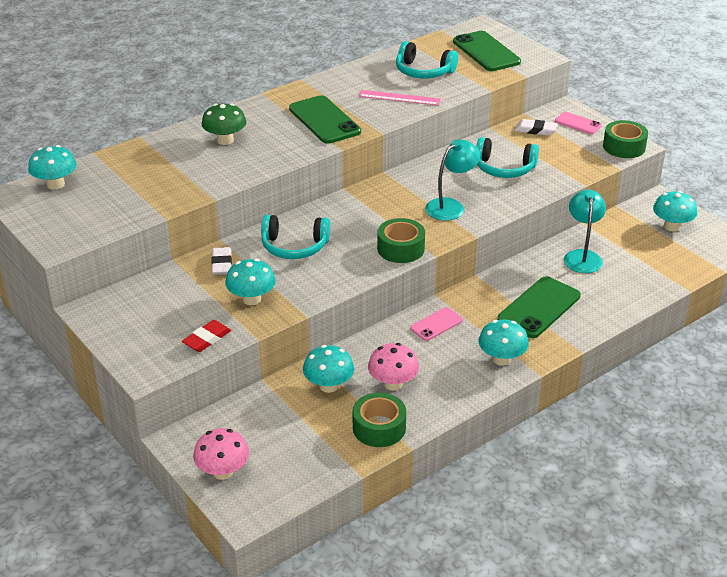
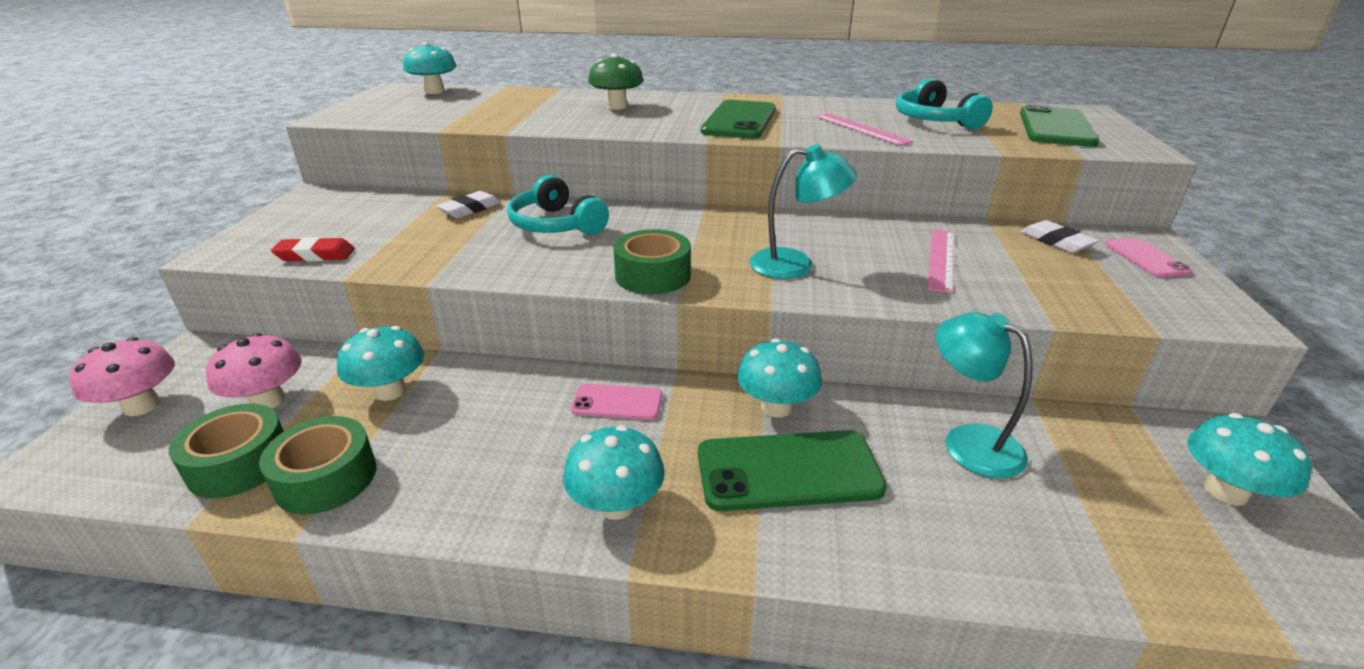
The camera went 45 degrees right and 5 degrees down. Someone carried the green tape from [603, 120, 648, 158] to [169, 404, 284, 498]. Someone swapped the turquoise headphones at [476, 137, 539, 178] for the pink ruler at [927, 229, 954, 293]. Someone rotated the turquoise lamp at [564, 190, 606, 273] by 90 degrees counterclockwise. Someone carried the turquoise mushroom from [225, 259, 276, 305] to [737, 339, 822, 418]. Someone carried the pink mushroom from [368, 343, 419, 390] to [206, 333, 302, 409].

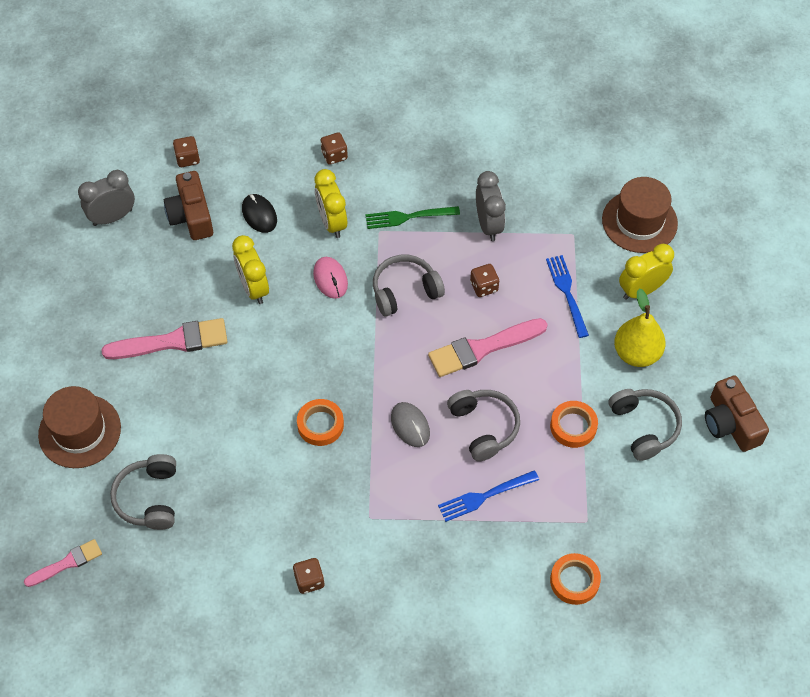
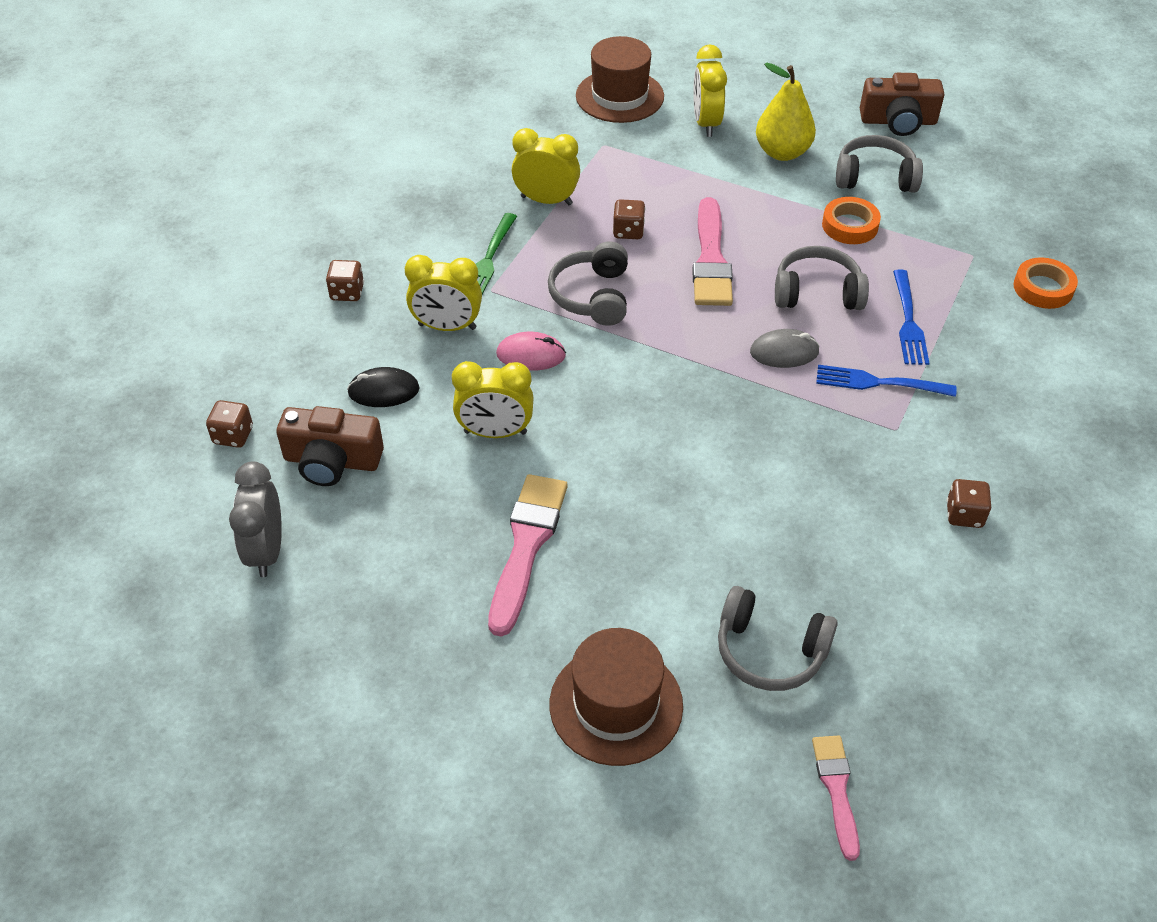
The camera went 65 degrees left and 10 degrees down. Someone repainted the grey clock at [476, 171, 506, 241], which became the yellow clock at [512, 128, 580, 205]. Someone carried the blue fork from [546, 255, 589, 338] to [816, 365, 957, 397]. Someone took away the orange tape at [297, 399, 344, 446].

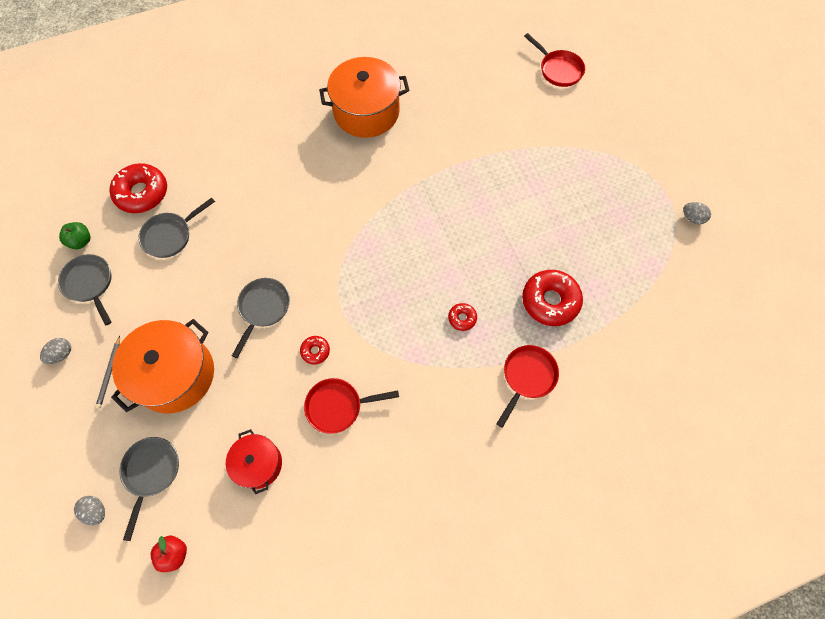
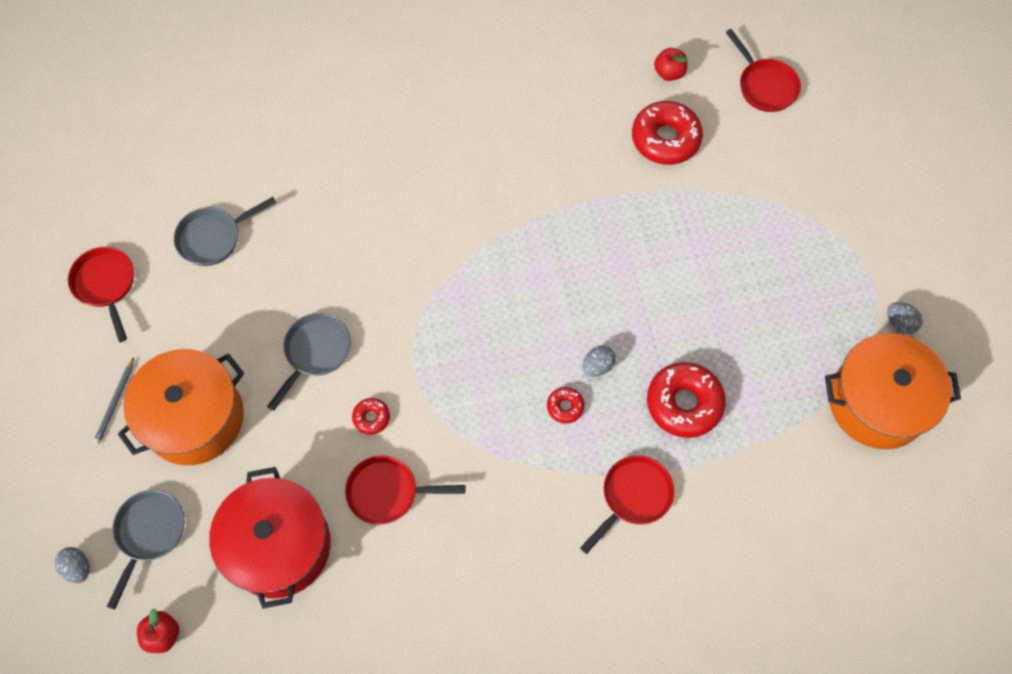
The camera went 10 degrees right and 0 degrees up. Someone carried the orange pot from [319, 57, 409, 138] to [825, 333, 961, 449]. Someone carried the red donut from [110, 163, 167, 213] to [632, 101, 703, 165]. Someone took away the green apple at [59, 222, 91, 249]. Someone repainted the grey pan at [58, 254, 111, 325], which became the red pan at [68, 247, 134, 342]. Someone carried the grey egg from [40, 338, 71, 364] to [582, 345, 616, 377]. Someone scaled the red pot at [226, 429, 282, 494] by 1.76. Someone put down the red apple at [654, 48, 688, 81].

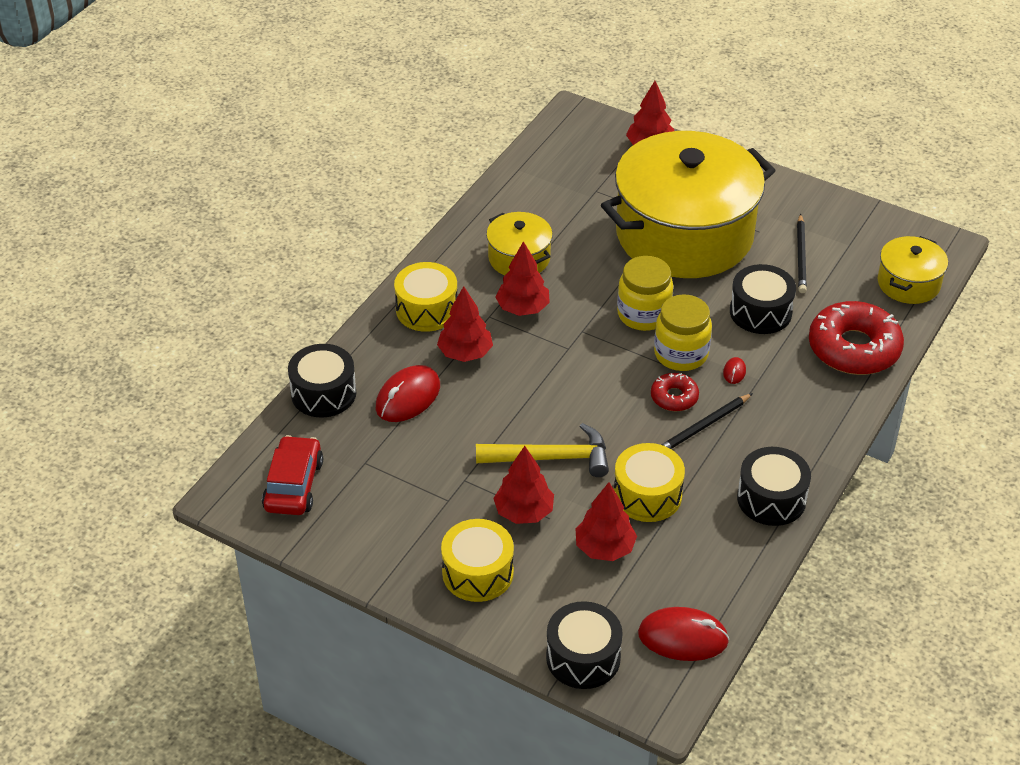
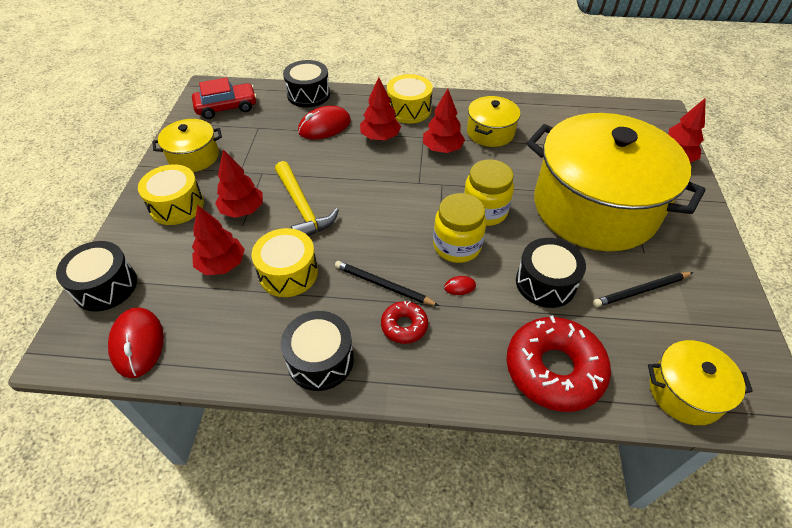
The camera went 65 degrees right and 5 degrees up. Someone rotated the red mouse at [376, 365, 440, 422] by 45 degrees counterclockwise. Someone carried the red donut from [651, 373, 699, 411] to [381, 301, 428, 344]. Someone put down the yellow pot at [152, 119, 222, 172].

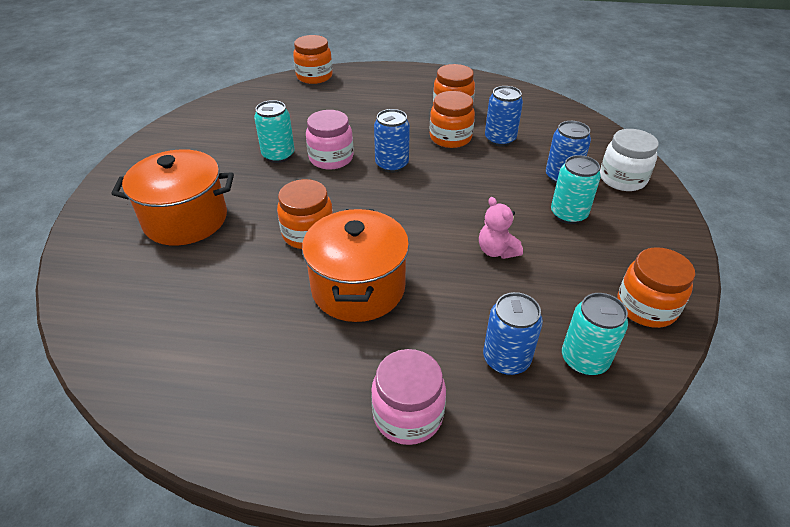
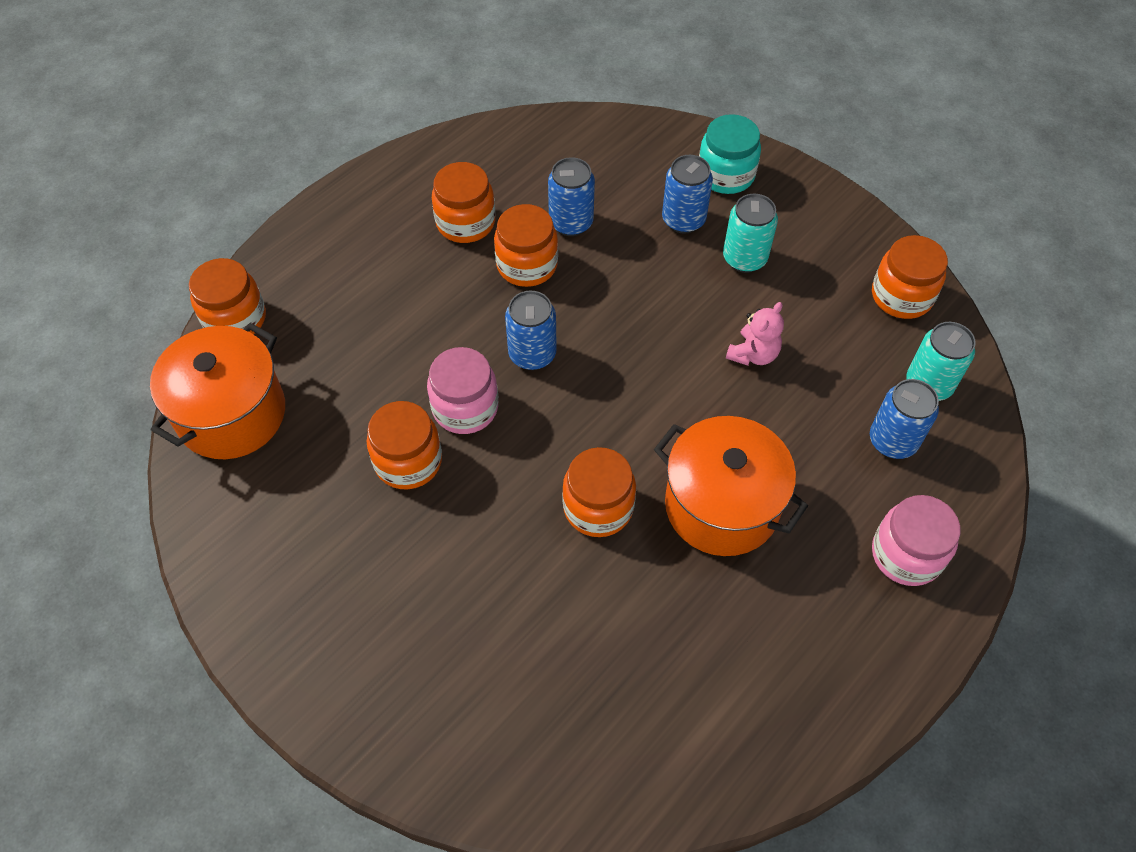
The camera went 55 degrees left and 15 degrees up. Someone swapped the turquoise can at [254, 100, 295, 163] for the orange jar at [366, 401, 442, 489]. Someone repainted the white jar at [600, 129, 659, 191], which became the turquoise jar at [699, 114, 761, 194]. Someone carried the orange pot from [112, 149, 234, 246] to [150, 323, 285, 459]. Someone rotated the pink teddy bear at [479, 197, 523, 259] by 60 degrees counterclockwise.

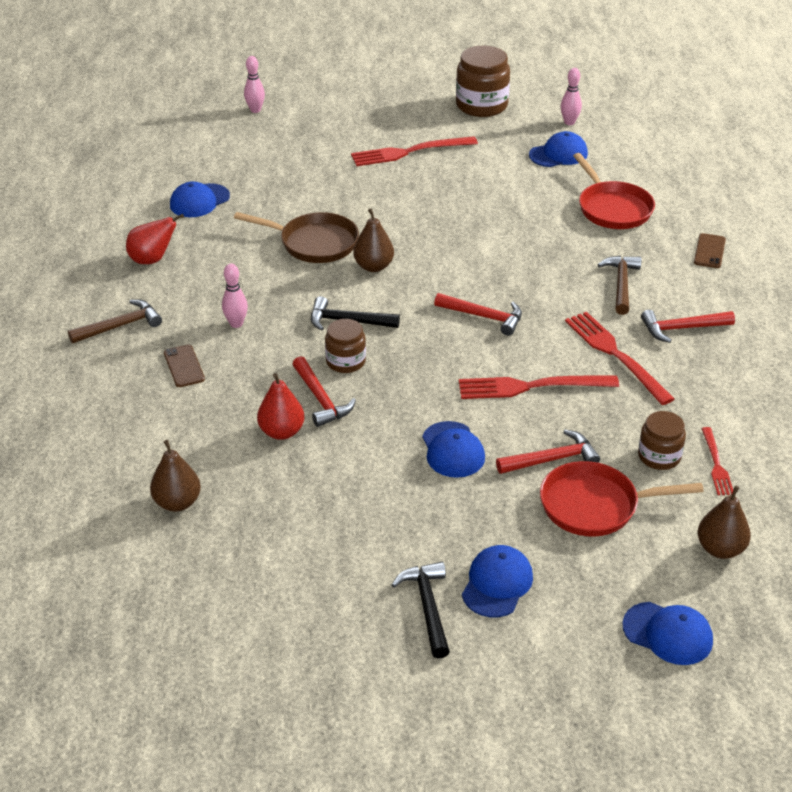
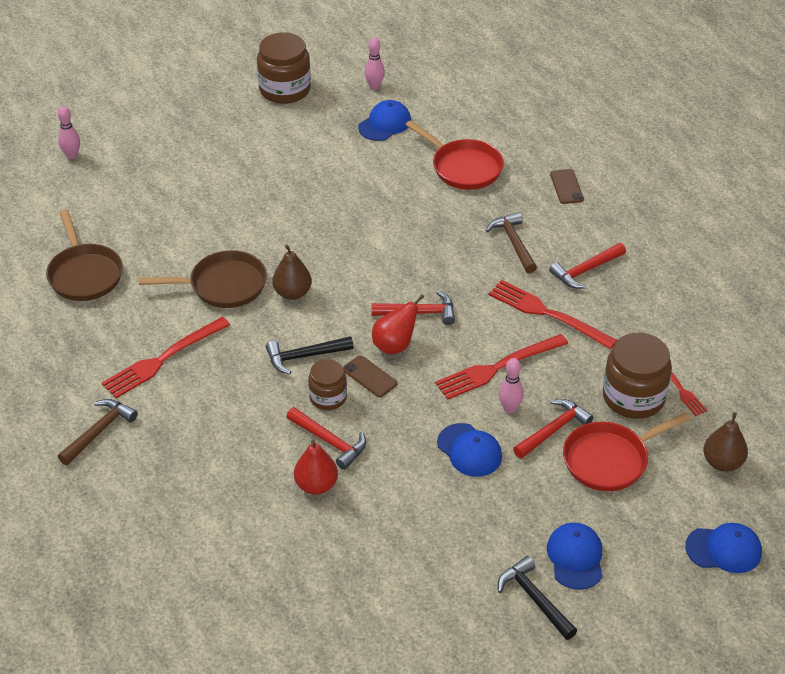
The camera went 25 degrees left and 5 degrees up. Someone carried the red fork from [351, 136, 478, 166] to [102, 317, 230, 398]. Someone swapped the blue cap at [170, 181, 230, 217] for the brown pan at [46, 209, 123, 301]. Someone carried the red pear from [126, 213, 184, 264] to [372, 295, 424, 355]. Someone carried the pink bowling pin from [222, 264, 248, 328] to [499, 358, 524, 413]. Someone carried the brown phone from [164, 345, 205, 387] to [343, 355, 397, 397]. Someone scaled the brown jar at [638, 411, 686, 470] by 1.68. Someone took away the brown pear at [150, 440, 201, 512].

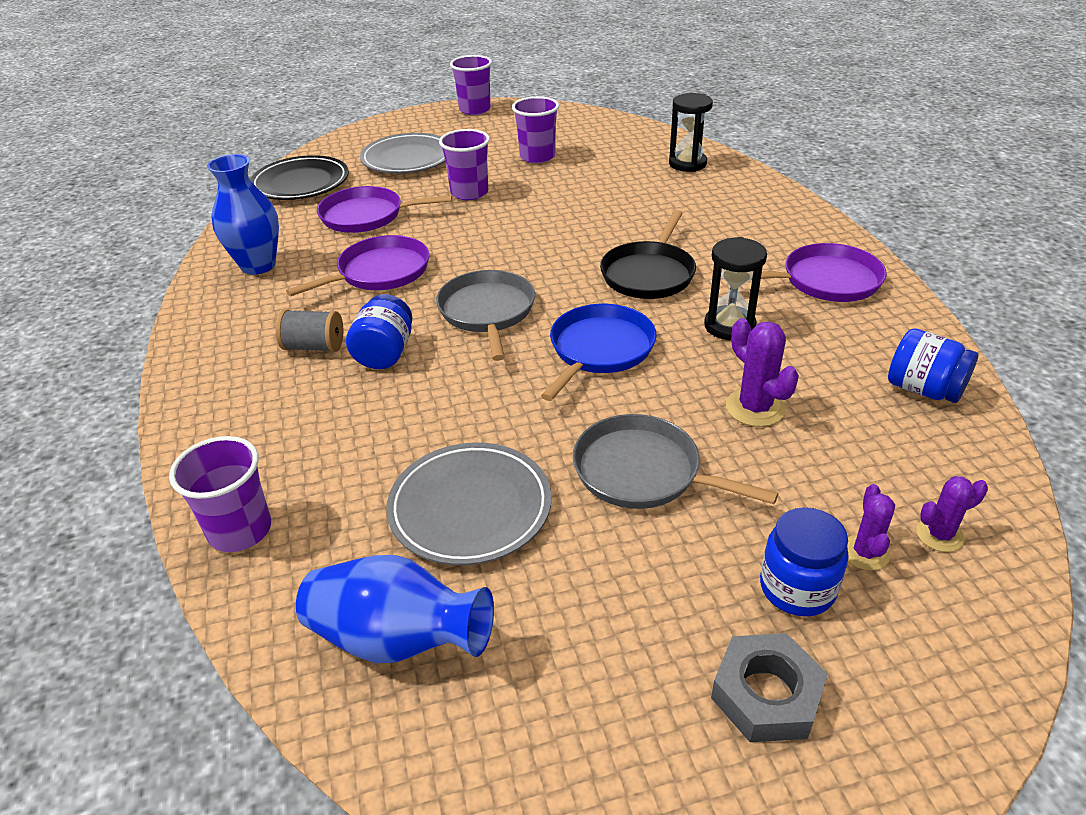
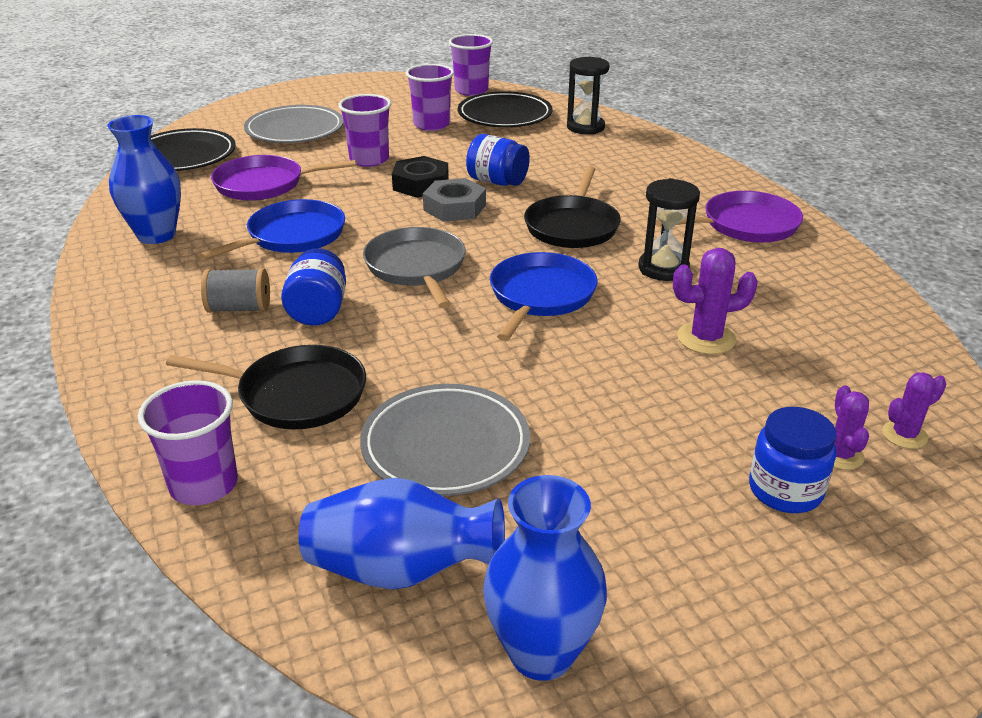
The camera went 10 degrees left and 5 degrees down. Someone carried the purple cup from [450, 55, 492, 115] to [449, 34, 493, 96]. Someone repainted the purple pan at [286, 235, 429, 296], which became the blue pan at [199, 199, 345, 260]. Someone rotated the purple cactus at [726, 318, 799, 427] by 60 degrees counterclockwise. Someone carried the blue jar from [888, 328, 978, 403] to [466, 134, 530, 186]. Someone took away the grey pan at [573, 414, 778, 509]. Someone carried the grey nut from [711, 633, 828, 742] to [423, 178, 486, 222]. Someone put down the black plate at [458, 91, 553, 127]. Someone put down the black nut at [392, 156, 449, 198]. Someone put down the black pan at [166, 345, 366, 429]. Someone put down the blue vase at [483, 475, 607, 681].

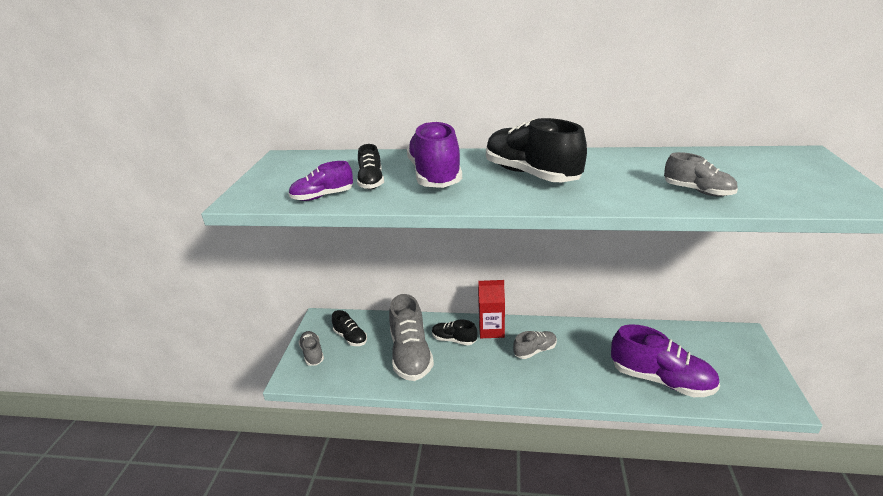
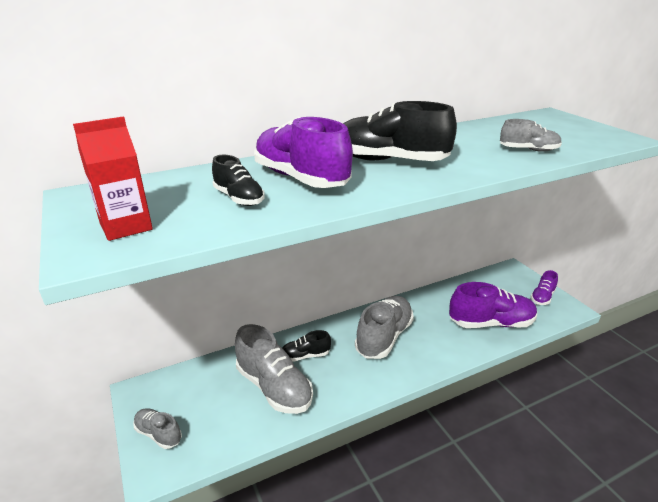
The camera went 35 degrees left and 0 degrees up. Someone carried the purple shoe from [289, 161, 353, 201] to [531, 270, 558, 305]. Someone carried the red carton from [478, 280, 505, 338] to [73, 116, 153, 241]. Someone took away the black shoe at [332, 310, 367, 346]. Someone scaled the grey shoe at [513, 331, 557, 359] by 1.88.

